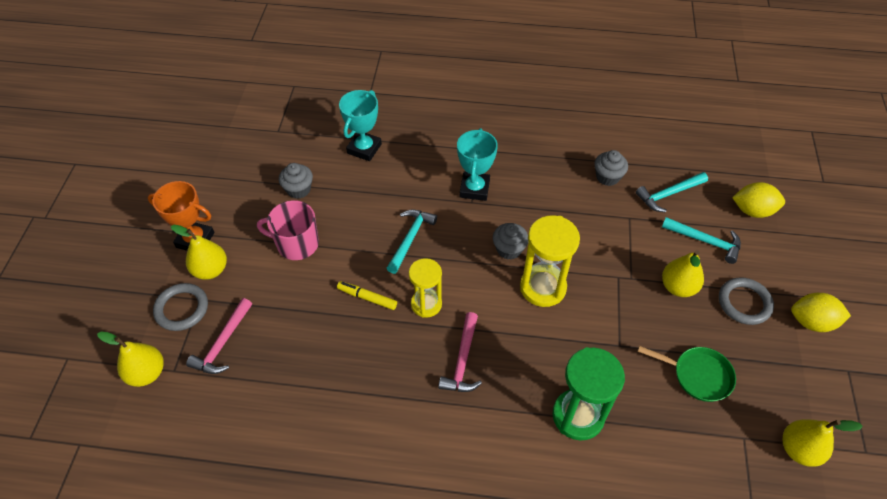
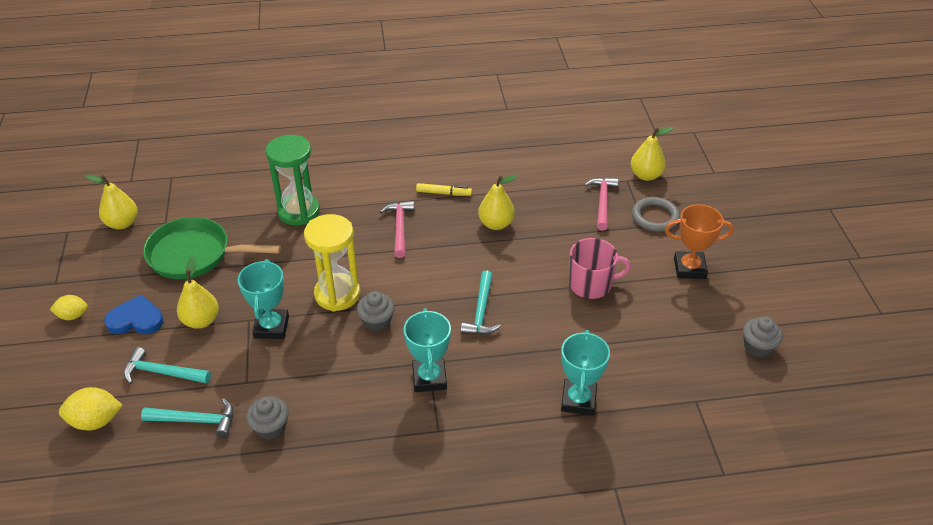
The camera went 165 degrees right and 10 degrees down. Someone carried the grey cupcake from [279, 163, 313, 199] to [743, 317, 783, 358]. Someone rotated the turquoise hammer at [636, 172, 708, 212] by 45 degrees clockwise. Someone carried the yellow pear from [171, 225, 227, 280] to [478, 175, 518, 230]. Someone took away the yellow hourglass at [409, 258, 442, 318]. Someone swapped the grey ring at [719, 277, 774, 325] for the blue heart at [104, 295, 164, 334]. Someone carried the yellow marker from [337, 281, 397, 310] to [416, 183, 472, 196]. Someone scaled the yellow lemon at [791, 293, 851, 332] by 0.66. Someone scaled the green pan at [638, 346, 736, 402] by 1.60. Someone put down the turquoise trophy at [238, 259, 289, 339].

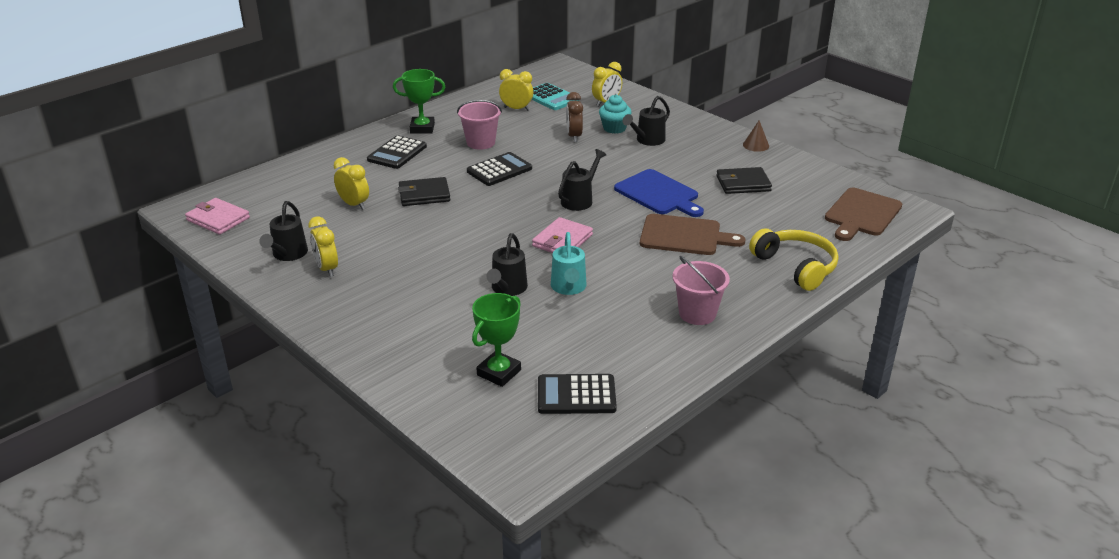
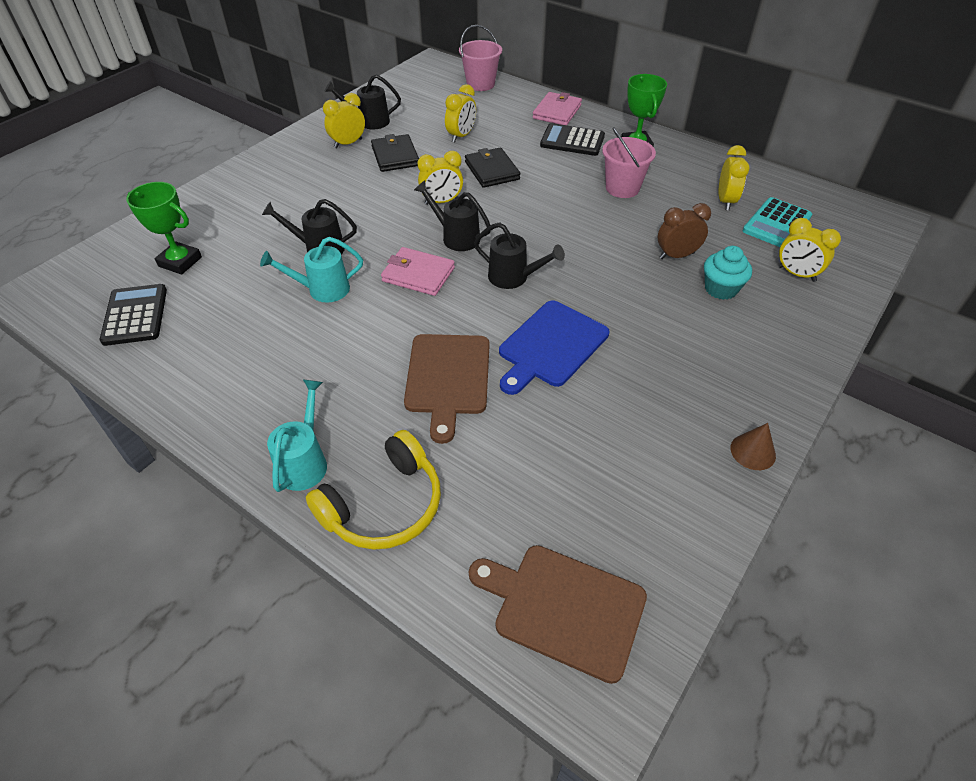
The camera went 80 degrees right and 15 degrees up. Someone carried the black watering can from [623, 96, 670, 146] to [414, 180, 490, 251]. Someone took away the black calculator at [467, 152, 532, 186]. Someone carried the black wallet from [716, 167, 772, 194] to [371, 134, 419, 172]. Someone carried the pink wallet from [185, 198, 250, 235] to [533, 92, 582, 125]. Someone carried the pink bucket from [672, 256, 730, 325] to [459, 25, 502, 91]. Someone put down the yellow clock at [418, 151, 463, 205]. Someone put down the turquoise watering can at [267, 380, 327, 492].

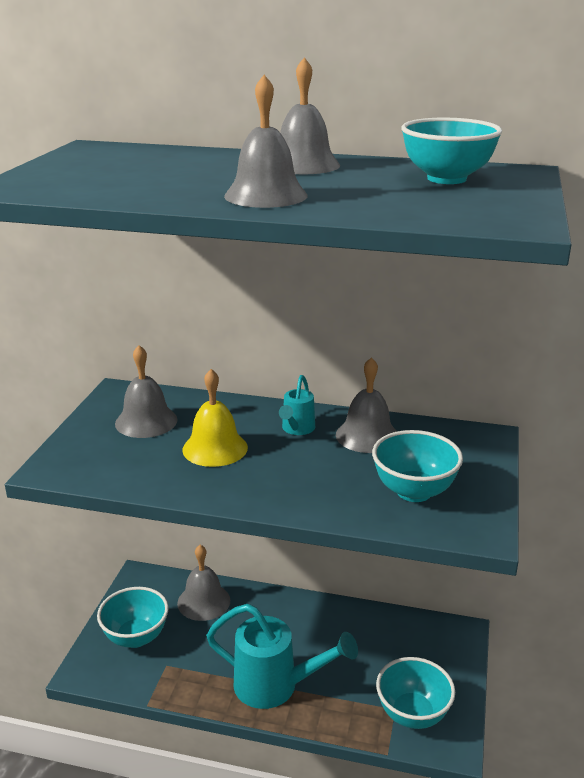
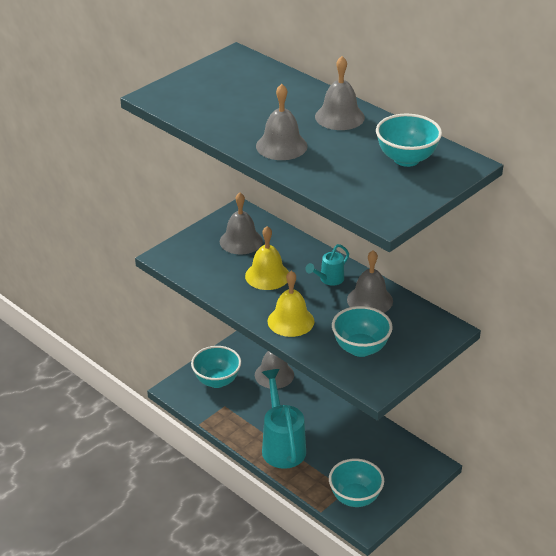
The camera went 30 degrees right and 10 degrees up. Someone rotated the turquoise watering can at [206, 604, 358, 709] by 150 degrees counterclockwise. Someone put down the yellow bell at [268, 270, 315, 337].

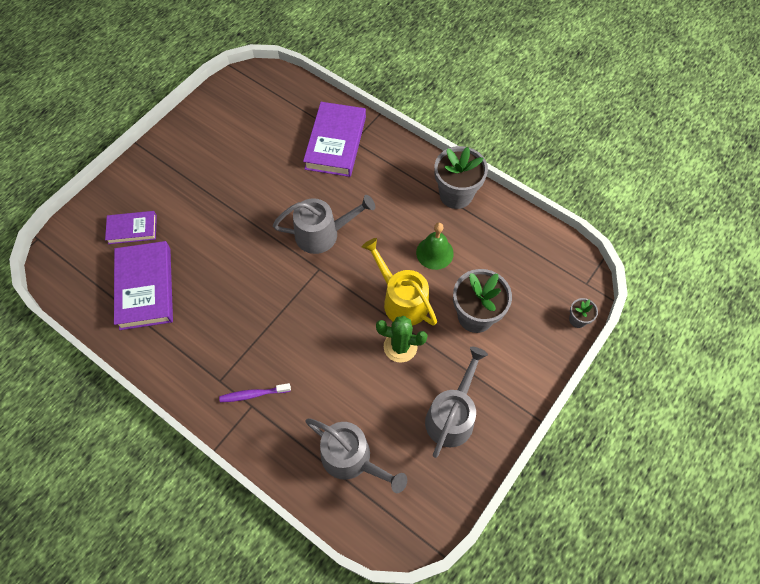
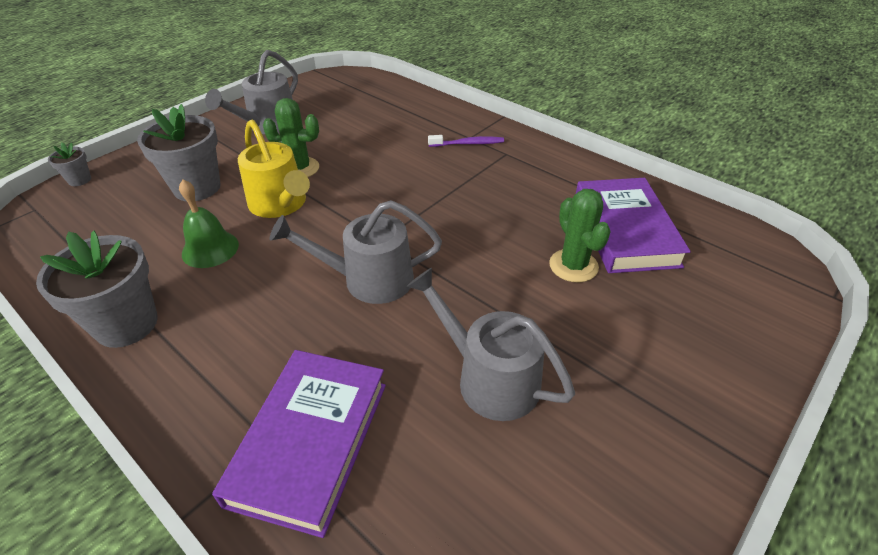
The camera went 175 degrees left and 20 degrees down. Someone took away the purple book at [105, 211, 157, 244]. Someone carried the grey watering can from [306, 418, 407, 493] to [407, 268, 575, 421]. Someone put down the green cactus at [549, 189, 611, 282].

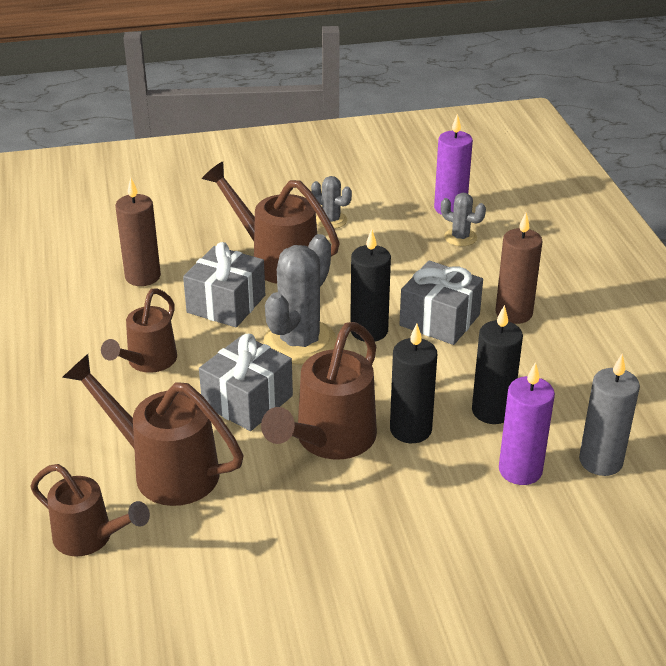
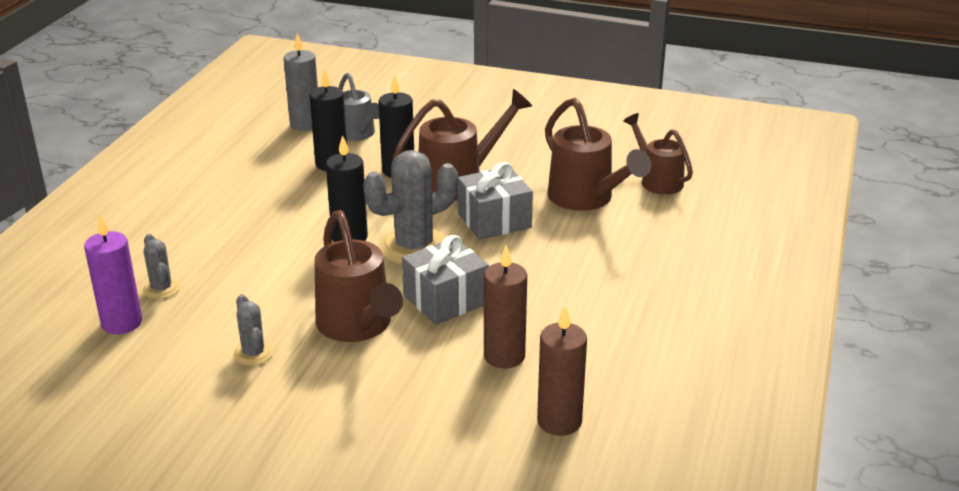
The camera went 150 degrees left and 5 degrees down. Someone carried the brown candle from [496, 213, 543, 324] to [537, 306, 587, 436]. Someone took away the grey gift at [399, 260, 483, 345]. Someone took away the brown watering can at [101, 288, 177, 373]. Someone swapped the purple candle at [499, 362, 555, 485] for the grey watering can at [339, 73, 379, 141].

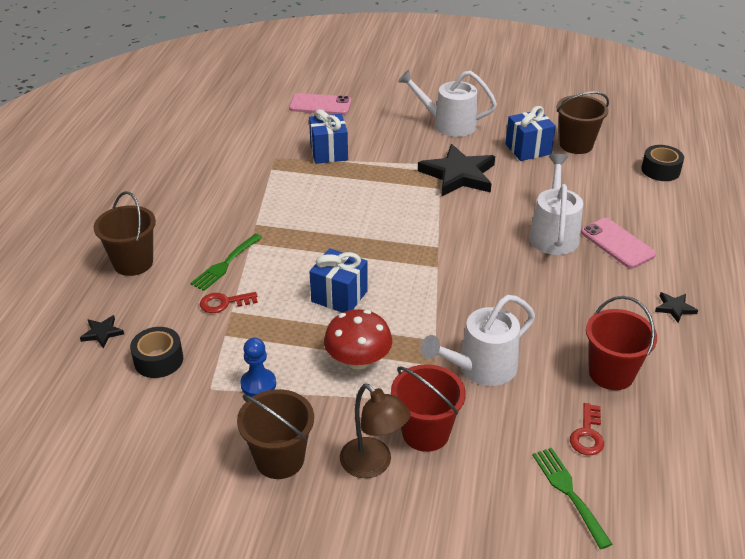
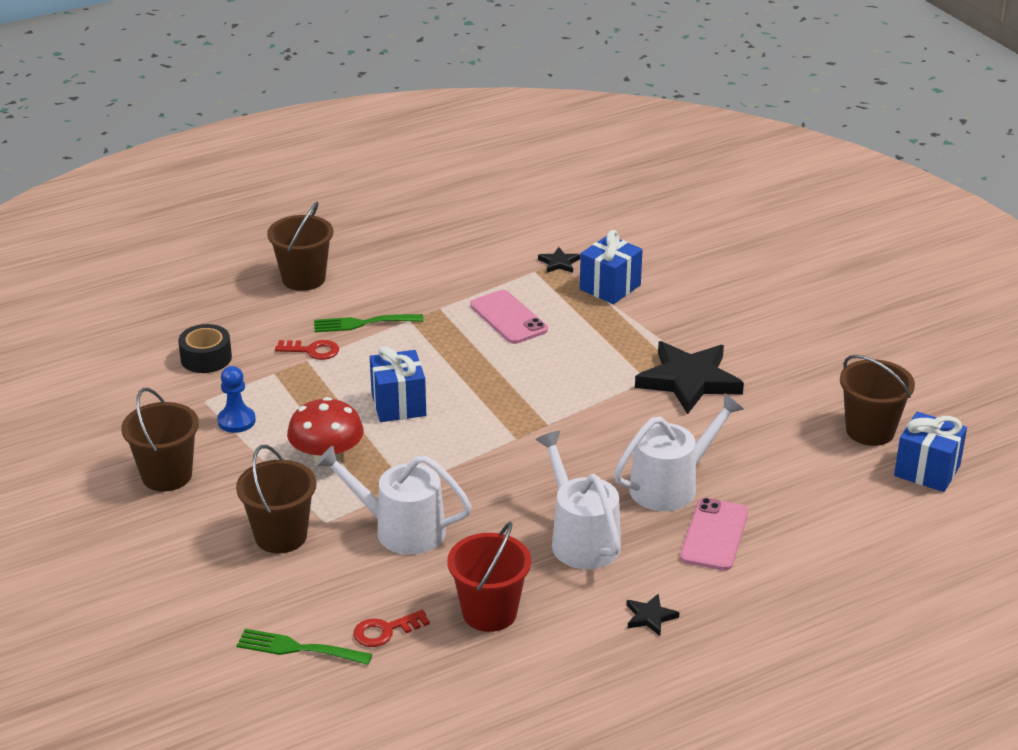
The camera went 50 degrees right and 5 degrees down. Someone carried the white watering can from [398, 70, 497, 137] to [536, 431, 621, 569]. Someone carried the pink phone from [289, 93, 352, 115] to [470, 290, 548, 344]. Someone carried the blue gift from [506, 106, 556, 161] to [894, 412, 967, 492]. Someone took away the black tape at [641, 145, 684, 181]. Someone rotated the red key at [200, 292, 258, 313] by 150 degrees clockwise. Someone carried the black star from [80, 315, 124, 348] to [538, 247, 580, 273]. Someone repainted the red bucket at [391, 364, 466, 452], which became the brown bucket at [236, 445, 316, 553]. Someone took away the brown lamp at [340, 384, 411, 478]. Someone rotated the green fork at [532, 448, 612, 549] by 105 degrees counterclockwise.

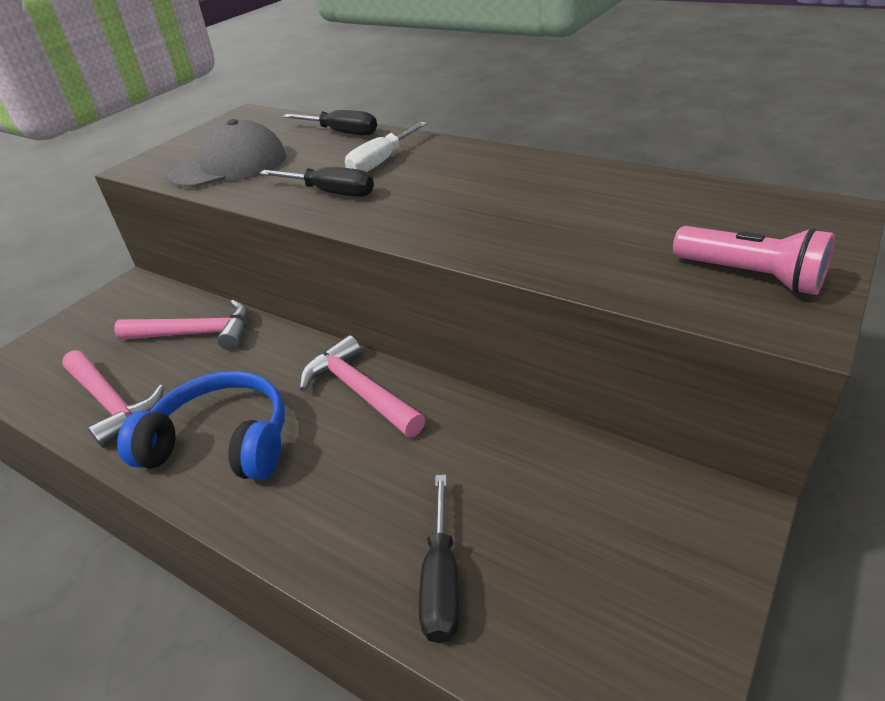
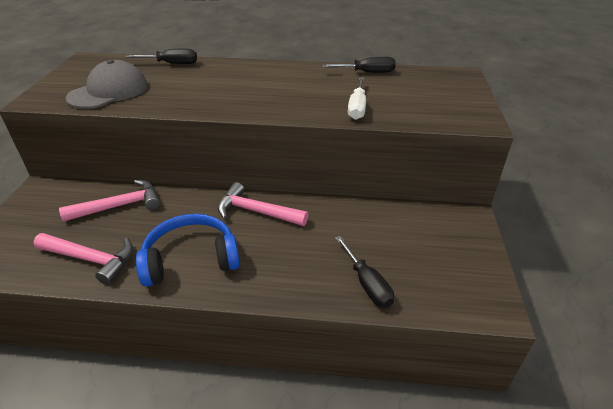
The camera went 30 degrees left and 0 degrees up. Someone carried the white screwdriver from [345, 122, 427, 172] to [348, 77, 366, 120]. Someone carried the black screwdriver from [260, 167, 374, 197] to [322, 57, 396, 73]. Someone took away the pink flashlight at [673, 226, 835, 295].

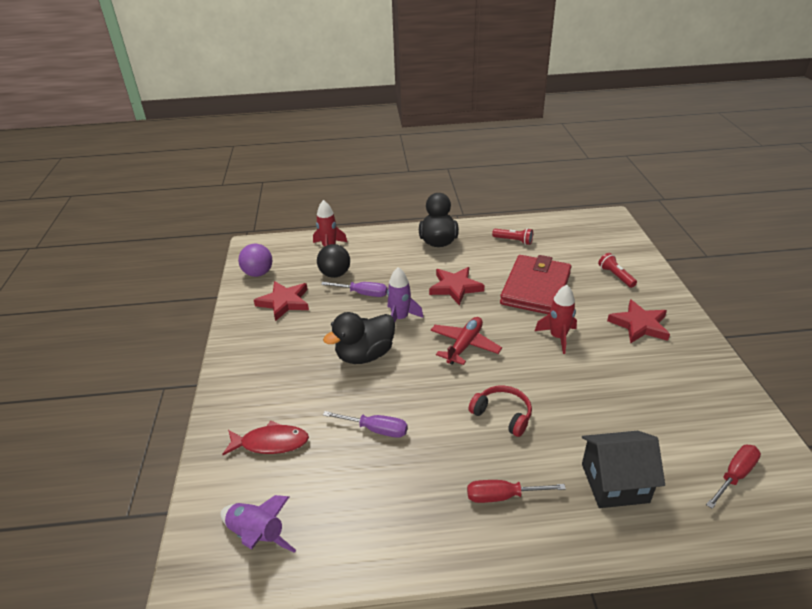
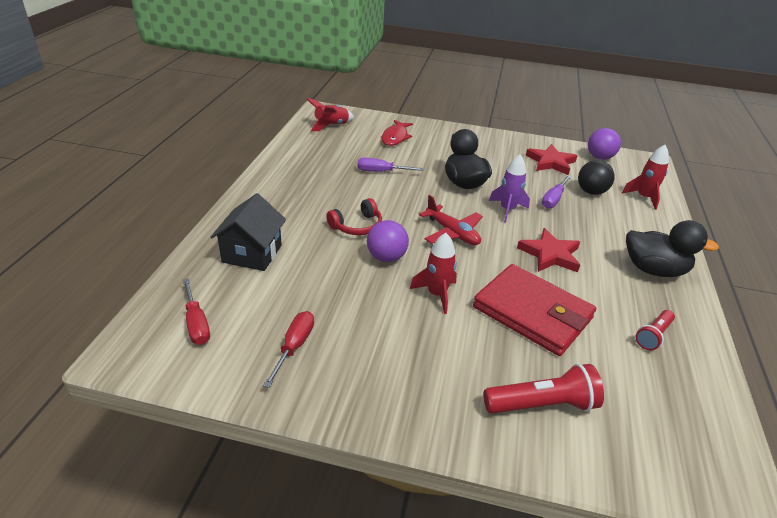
The camera went 105 degrees right and 0 degrees up. Someone scaled the red flashlight at [598, 253, 637, 288] by 1.63. Someone took away the red star at [607, 299, 670, 343]. Someone rotated the purple screwdriver at [323, 411, 408, 438] by 60 degrees clockwise. Someone carried the red screwdriver from [467, 480, 566, 503] to [263, 311, 314, 388]. Someone repainted the purple rocket at [220, 495, 296, 553], which became the red rocket at [307, 98, 354, 132]. Someone put down the purple ball at [367, 220, 409, 262].

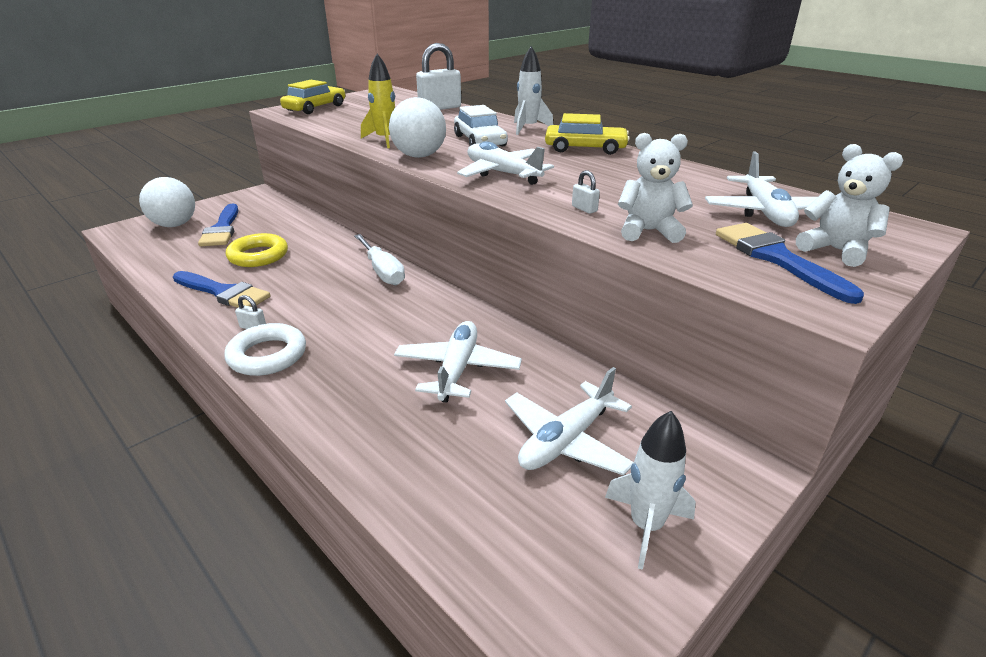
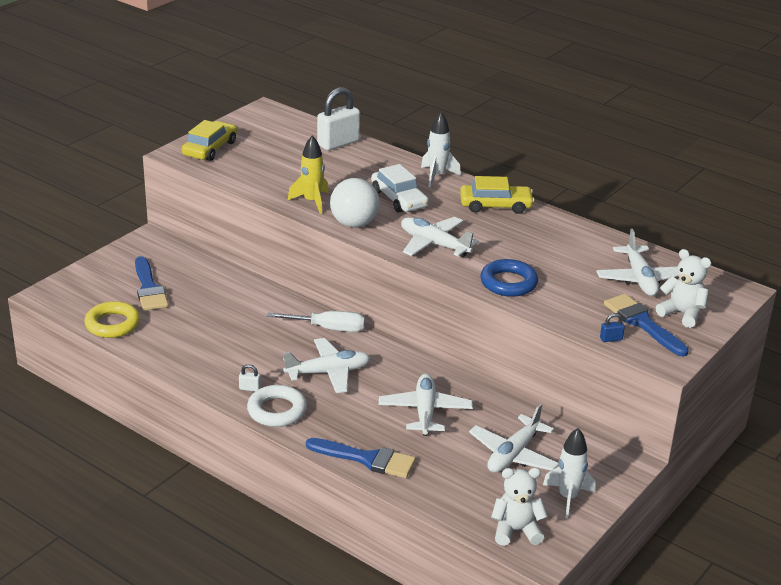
The camera went 10 degrees left and 0 degrees up. Someone carried the white teddy bear from [618, 133, 693, 243] to [491, 468, 548, 546]. Someone swapped the white padlock at [572, 170, 600, 214] for the blue ring at [480, 259, 538, 297]. Someone took away the white ball at [139, 177, 195, 227]. Someone carried the yellow ring from [226, 233, 288, 267] to [84, 301, 140, 338]. Someone rotated the white screwdriver at [354, 234, 405, 285] by 45 degrees counterclockwise. Someone carried the blue brush from [173, 271, 270, 308] to [306, 438, 416, 478]. Someone put down the blue padlock at [600, 313, 625, 342]. Someone put down the white plane at [283, 338, 370, 393].

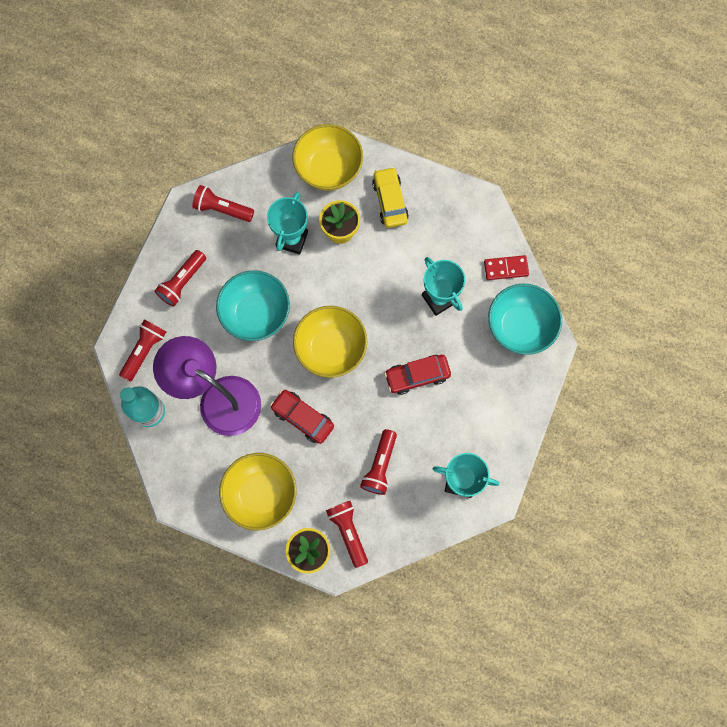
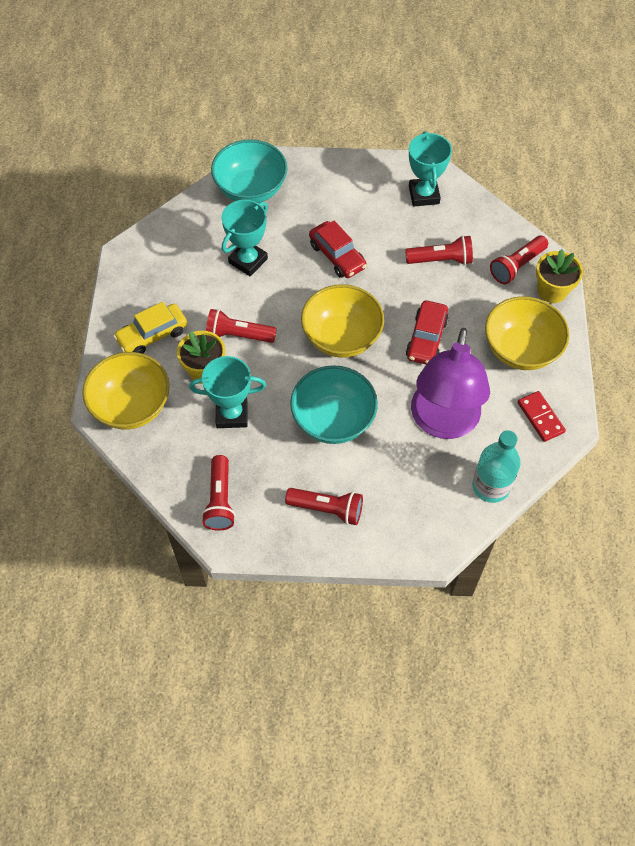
The camera went 110 degrees left and 15 degrees down. Someone carried the red domino from [484, 255, 529, 280] to [518, 391, 566, 442]. Someone carried the red flashlight from [119, 320, 166, 382] to [206, 309, 277, 343].

